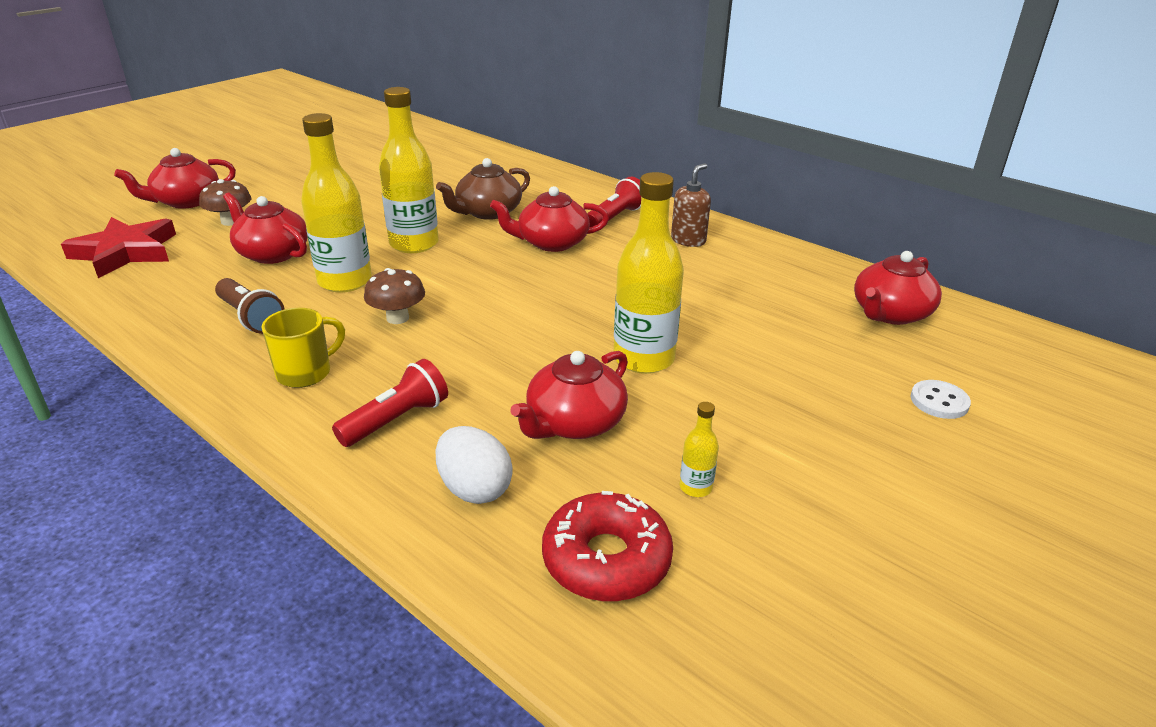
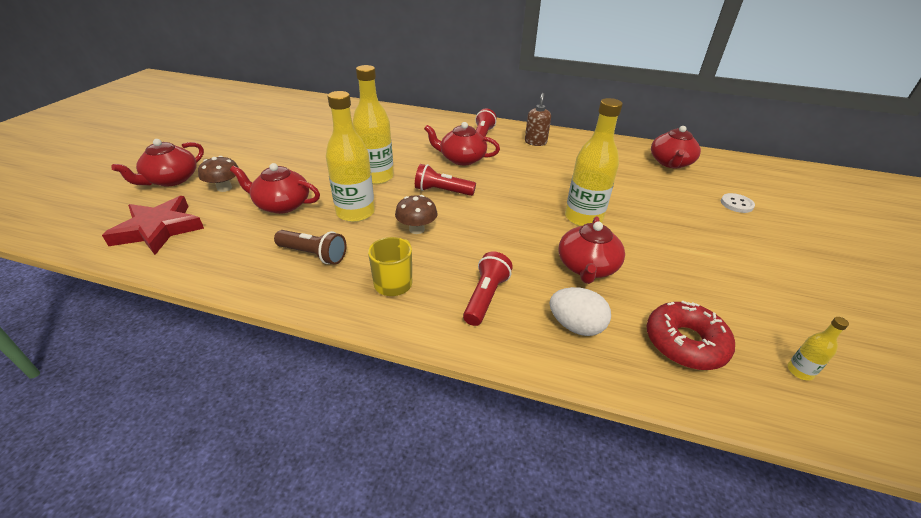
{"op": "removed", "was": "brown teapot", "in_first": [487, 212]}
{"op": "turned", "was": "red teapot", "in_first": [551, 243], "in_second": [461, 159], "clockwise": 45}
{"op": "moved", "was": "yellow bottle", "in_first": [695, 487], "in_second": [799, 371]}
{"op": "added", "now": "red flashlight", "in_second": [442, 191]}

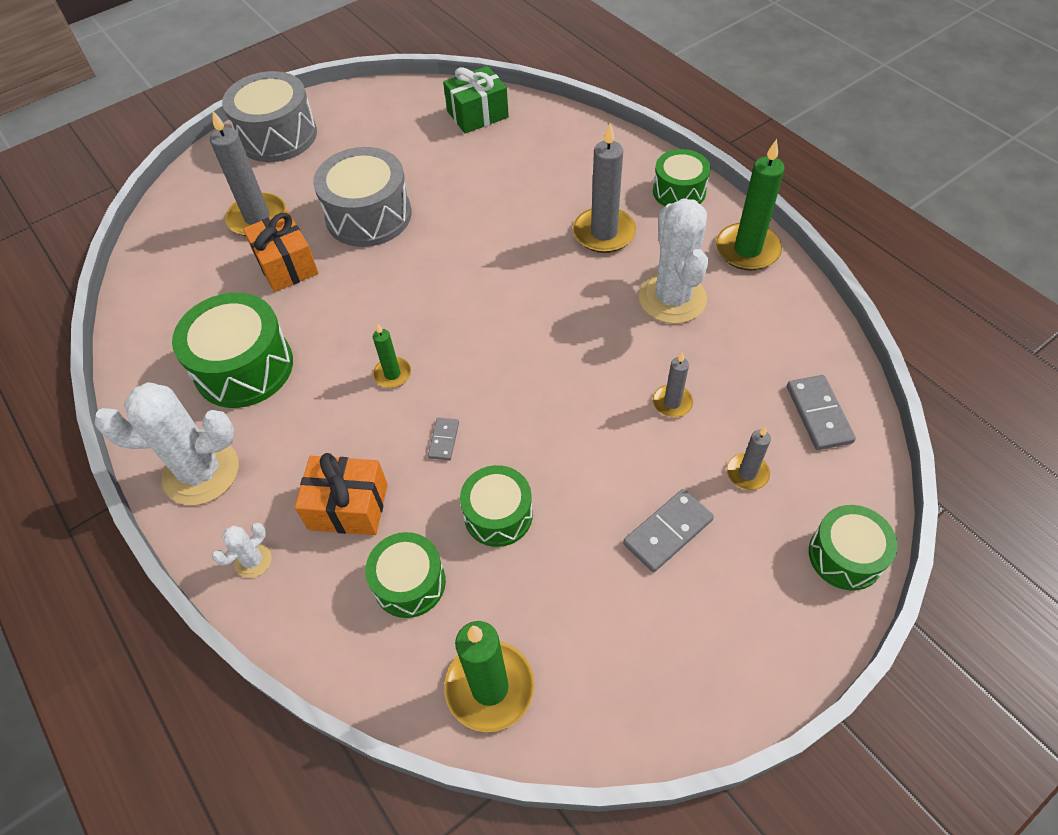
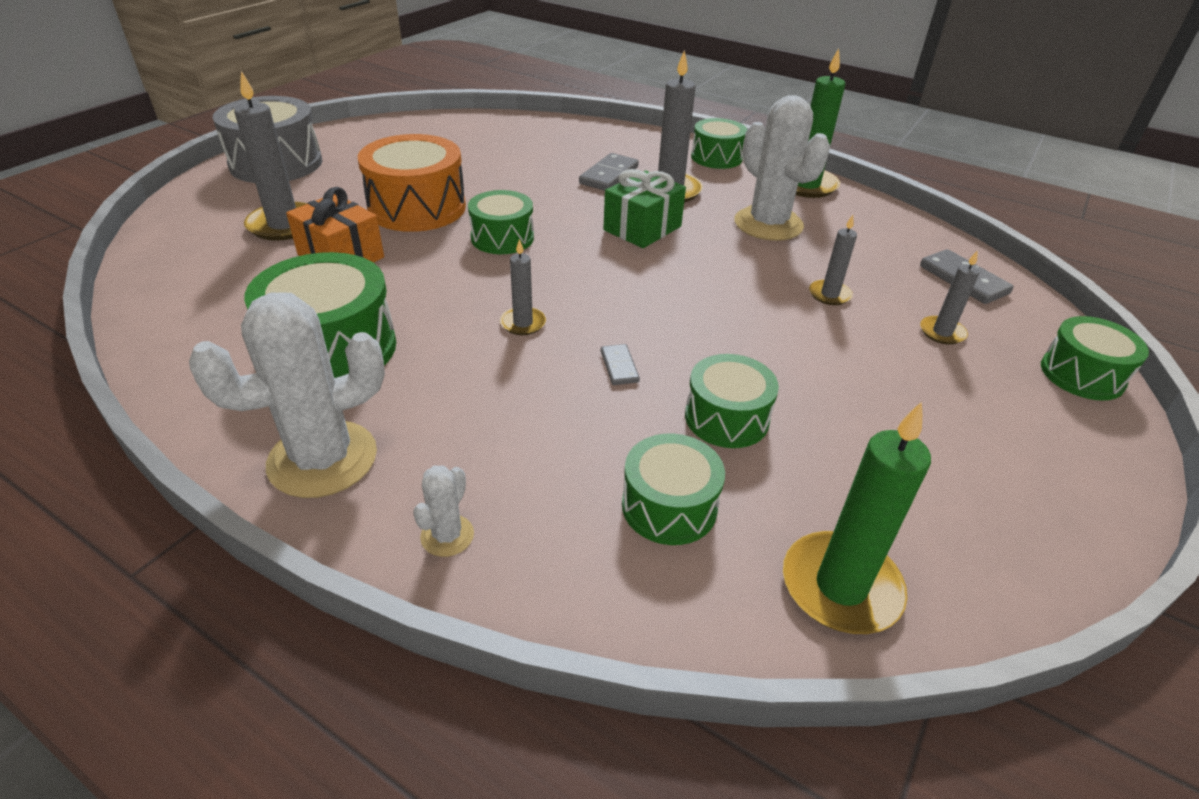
{"op": "removed", "was": "orange gift", "in_first": [348, 507]}
{"op": "recoloured", "was": "grey drum", "now": "orange drum", "in_first": [368, 216], "in_second": [417, 208]}
{"op": "recoloured", "was": "green candle", "now": "grey candle", "in_first": [392, 374], "in_second": [523, 323]}
{"op": "moved", "was": "green gift", "in_first": [477, 114], "in_second": [642, 228]}
{"op": "moved", "was": "grey domino", "in_first": [667, 531], "in_second": [609, 175]}
{"op": "added", "now": "green drum", "in_second": [502, 238]}

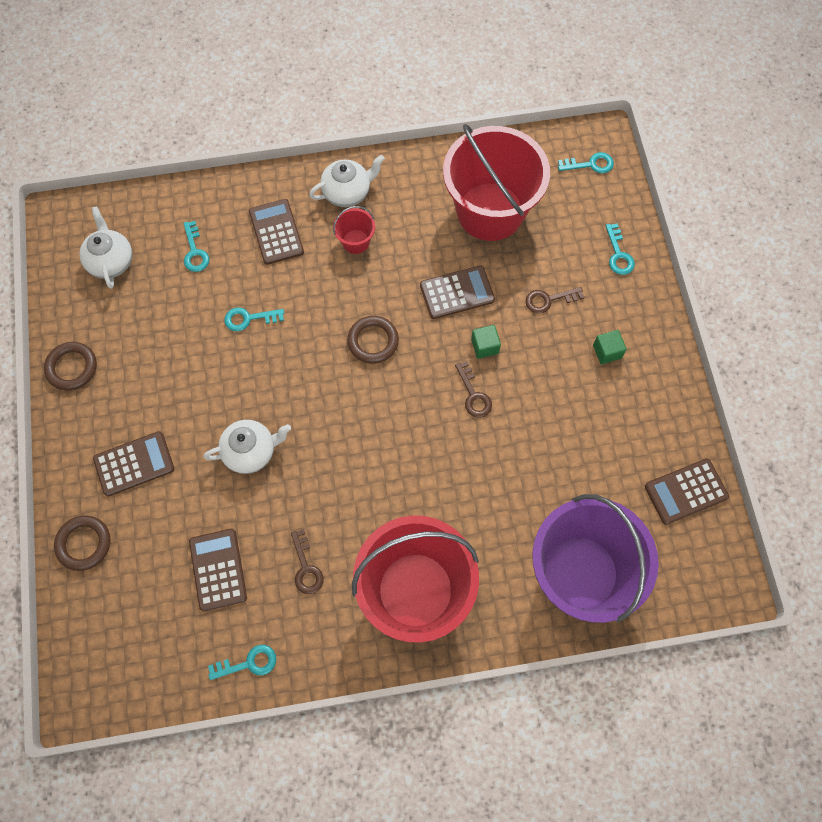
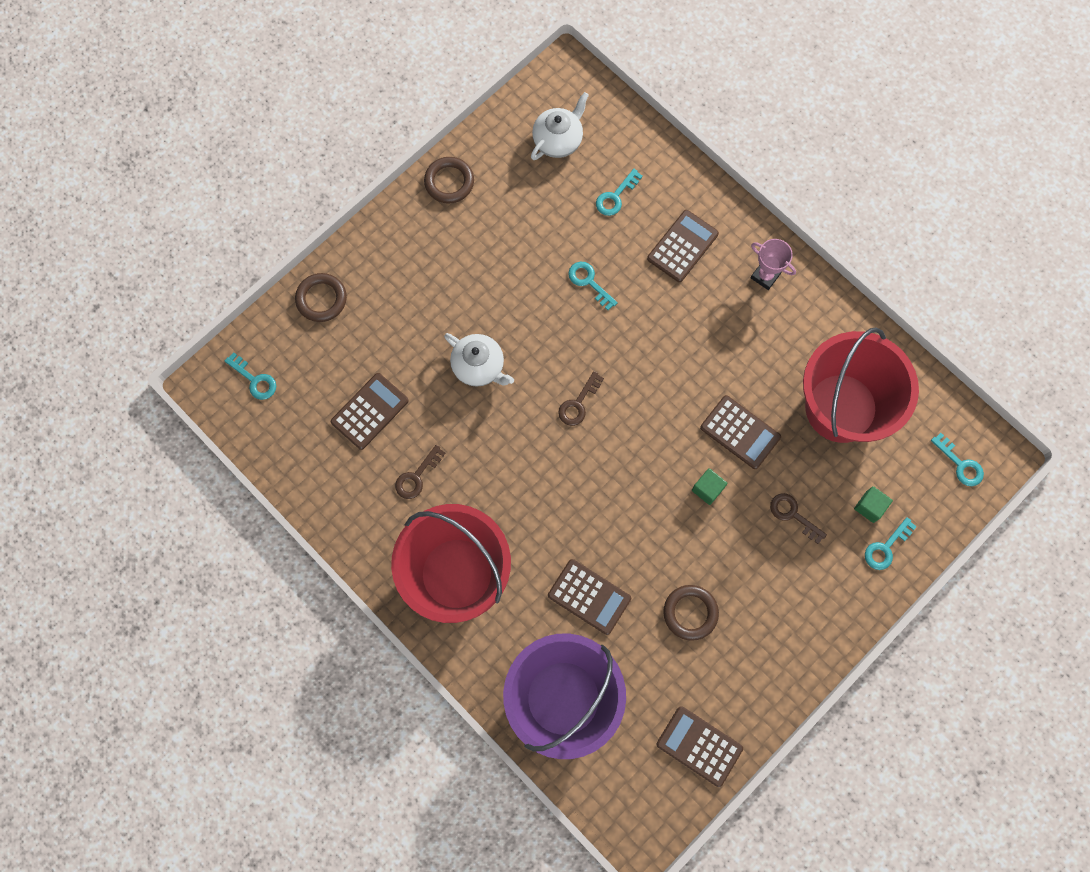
{"op": "moved", "was": "brown calculator", "in_first": [134, 464], "in_second": [589, 597]}
{"op": "moved", "was": "turquoise key", "in_first": [248, 663], "in_second": [254, 380]}
{"op": "replaced", "was": "white teapot", "now": "pink trophy", "in_first": [347, 192], "in_second": [765, 276]}
{"op": "removed", "was": "red bucket", "in_first": [355, 241]}
{"op": "moved", "was": "brown ring", "in_first": [373, 341], "in_second": [690, 613]}
{"op": "moved", "was": "brown key", "in_first": [473, 395], "in_second": [578, 403]}
{"op": "moved", "was": "green cube", "in_first": [607, 351], "in_second": [869, 507]}

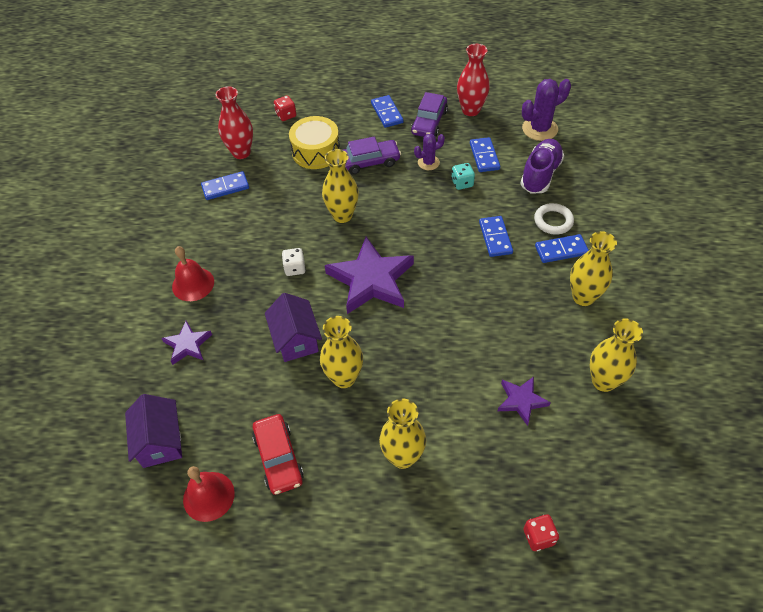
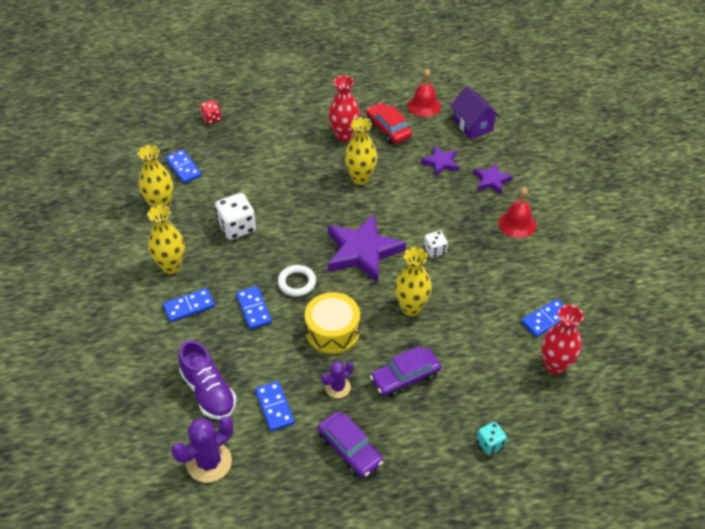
{"op": "removed", "was": "purple house", "in_first": [296, 339]}
{"op": "removed", "was": "red dice", "in_first": [286, 115]}
{"op": "moved", "was": "yellow drum", "in_first": [316, 152], "in_second": [332, 331]}
{"op": "moved", "was": "blue domino", "in_first": [386, 113], "in_second": [183, 168]}
{"op": "removed", "was": "yellow vase", "in_first": [402, 457]}
{"op": "turned", "was": "purple car", "in_first": [429, 122], "in_second": [350, 449], "clockwise": 135}
{"op": "moved", "was": "turquoise dice", "in_first": [462, 183], "in_second": [490, 444]}
{"op": "moved", "was": "red vase", "in_first": [470, 110], "in_second": [344, 136]}
{"op": "moved", "was": "purple star", "in_first": [521, 401], "in_second": [441, 163]}
{"op": "turned", "was": "purple shoe", "in_first": [540, 175], "in_second": [208, 392], "clockwise": -45}
{"op": "moved", "was": "white ring", "in_first": [553, 221], "in_second": [297, 283]}
{"op": "added", "now": "white dice", "in_second": [237, 227]}

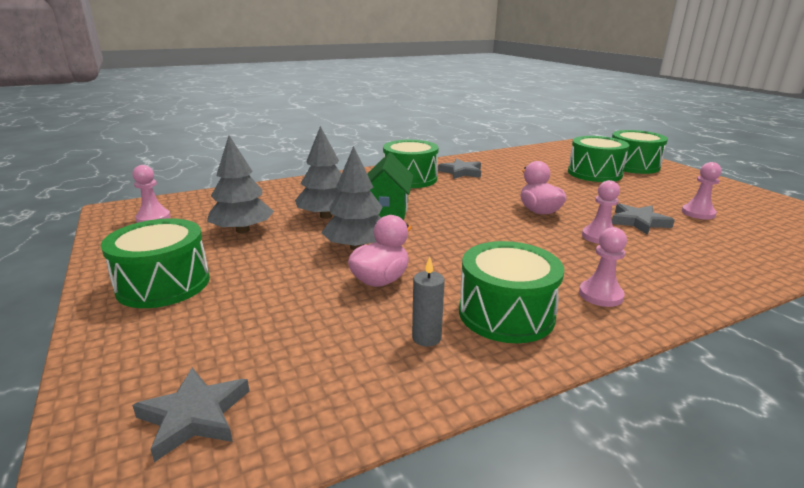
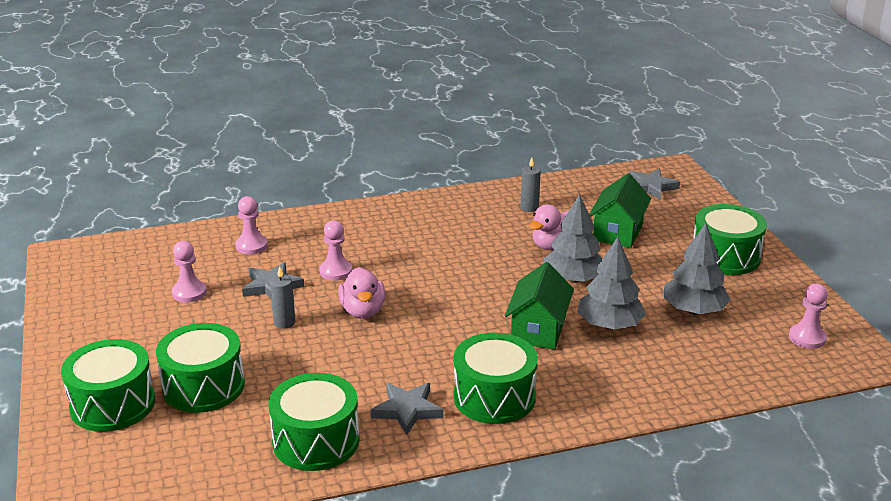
{"op": "moved", "was": "green drum", "in_first": [506, 314], "in_second": [316, 441]}
{"op": "moved", "was": "pink pawn", "in_first": [600, 295], "in_second": [251, 246]}
{"op": "added", "now": "grey candle", "in_second": [284, 323]}
{"op": "added", "now": "green house", "in_second": [617, 232]}

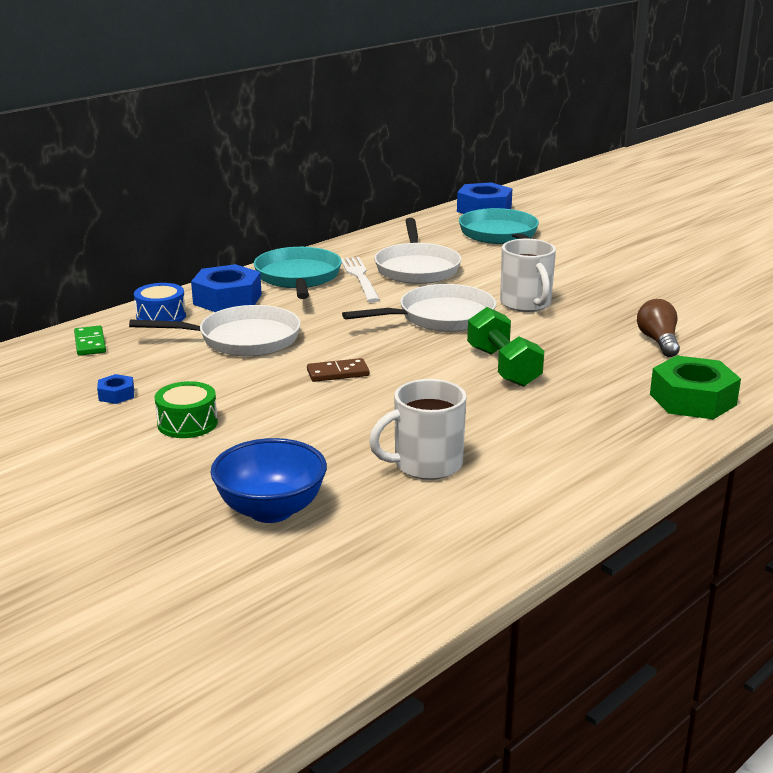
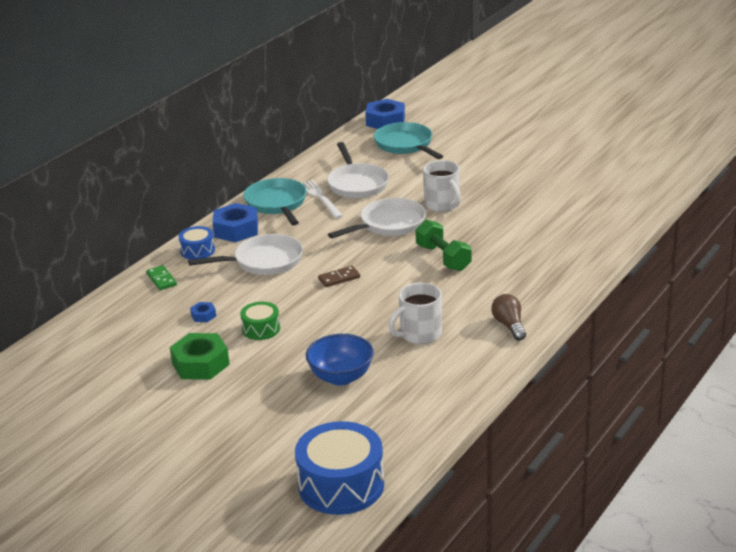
{"op": "moved", "was": "brown light bulb", "in_first": [658, 341], "in_second": [509, 325]}
{"op": "moved", "was": "green nut", "in_first": [692, 399], "in_second": [200, 364]}
{"op": "added", "now": "blue drum", "in_second": [341, 485]}

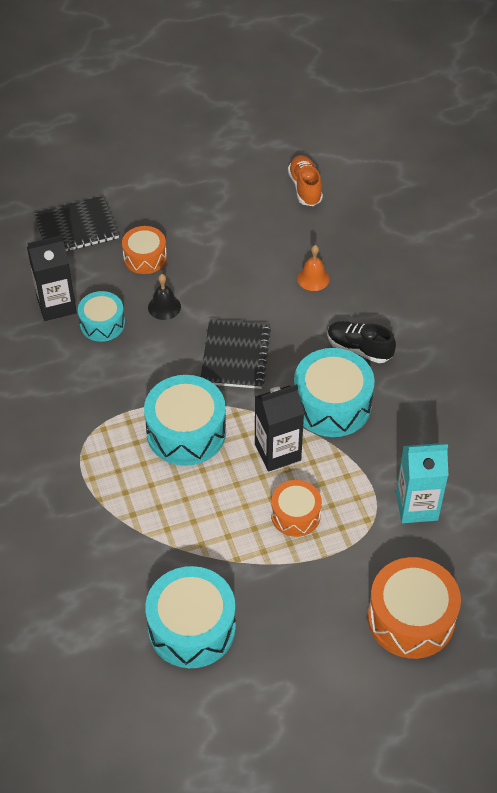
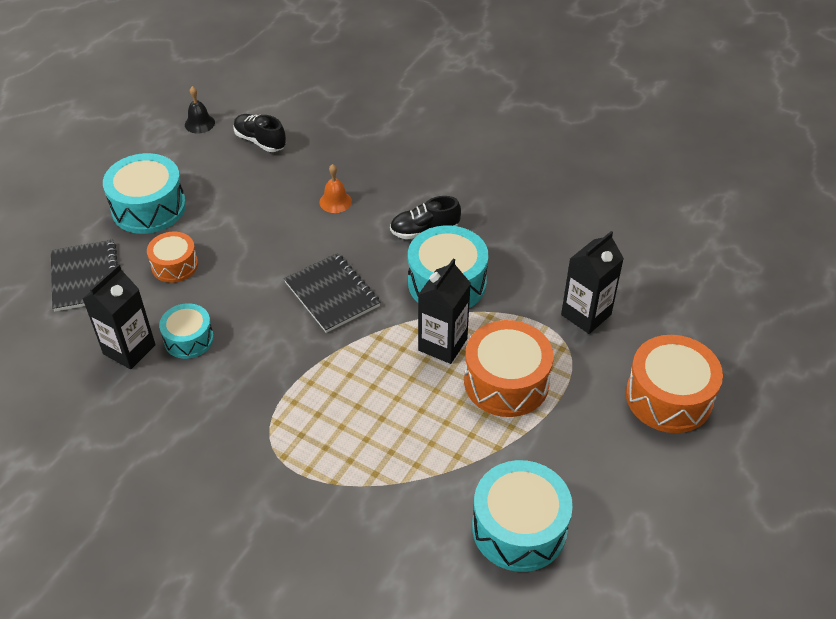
{"op": "turned", "was": "black notebook", "in_first": [76, 228], "in_second": [85, 277], "clockwise": -45}
{"op": "moved", "was": "turquoise drum", "in_first": [186, 432], "in_second": [148, 207]}
{"op": "moved", "was": "black bell", "in_first": [164, 307], "in_second": [199, 123]}
{"op": "resized", "was": "orange drum", "in_first": [295, 515], "in_second": [506, 382], "ratio": 1.67}
{"op": "recoloured", "was": "orange shoe", "now": "black shoe", "in_first": [305, 188], "in_second": [260, 141]}
{"op": "recoloured", "was": "turquoise carton", "now": "black carton", "in_first": [416, 506], "in_second": [586, 315]}

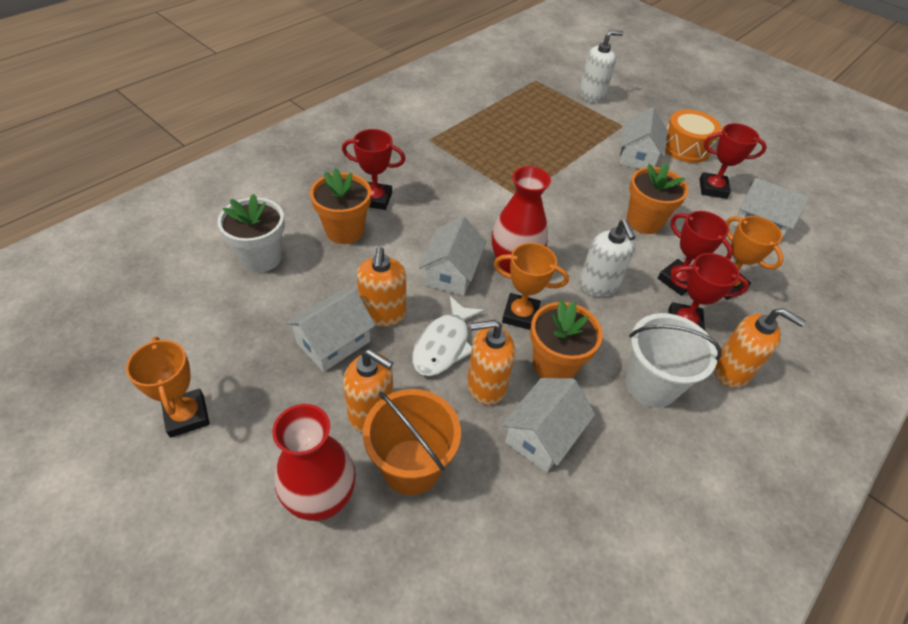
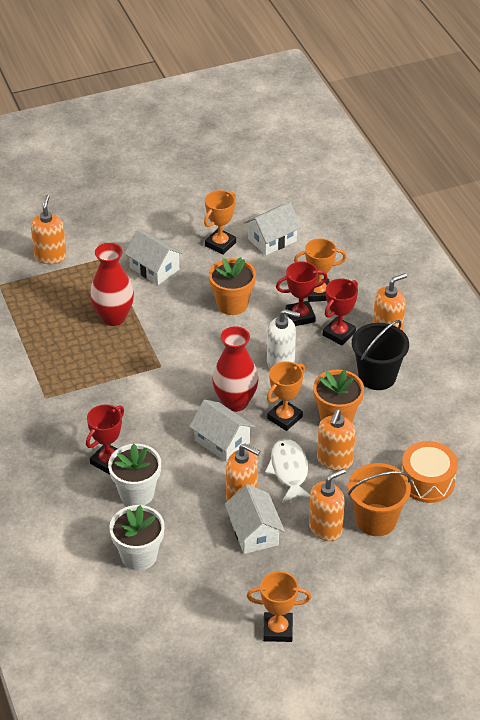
{"op": "moved", "was": "red vase", "in_first": [322, 500], "in_second": [113, 317]}
{"op": "recoloured", "was": "orange flower pot", "now": "white flower pot", "in_first": [344, 230], "in_second": [136, 493]}
{"op": "turned", "was": "white fish", "in_first": [444, 345], "in_second": [289, 470], "clockwise": -150}
{"op": "removed", "was": "white house", "in_first": [542, 435]}
{"op": "recoloured", "was": "white soap dispenser", "now": "orange soap dispenser", "in_first": [591, 95], "in_second": [50, 256]}
{"op": "recoloured", "was": "white bucket", "now": "black bucket", "in_first": [650, 385], "in_second": [377, 376]}
{"op": "moved", "was": "orange drum", "in_first": [685, 147], "in_second": [427, 481]}
{"op": "recoloured", "was": "red trophy", "now": "orange trophy", "in_first": [712, 189], "in_second": [220, 244]}

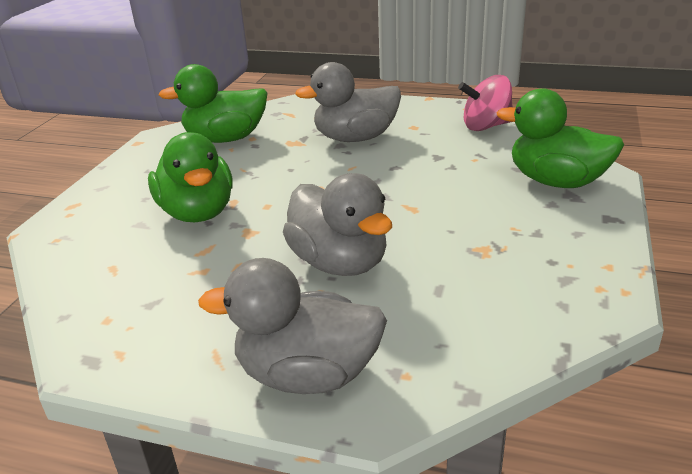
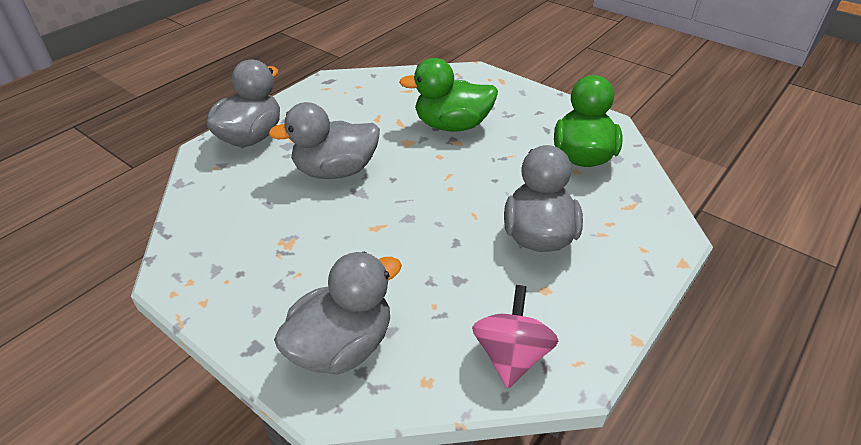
{"op": "recoloured", "was": "green duck", "now": "grey duck", "in_first": [556, 181], "in_second": [342, 346]}

